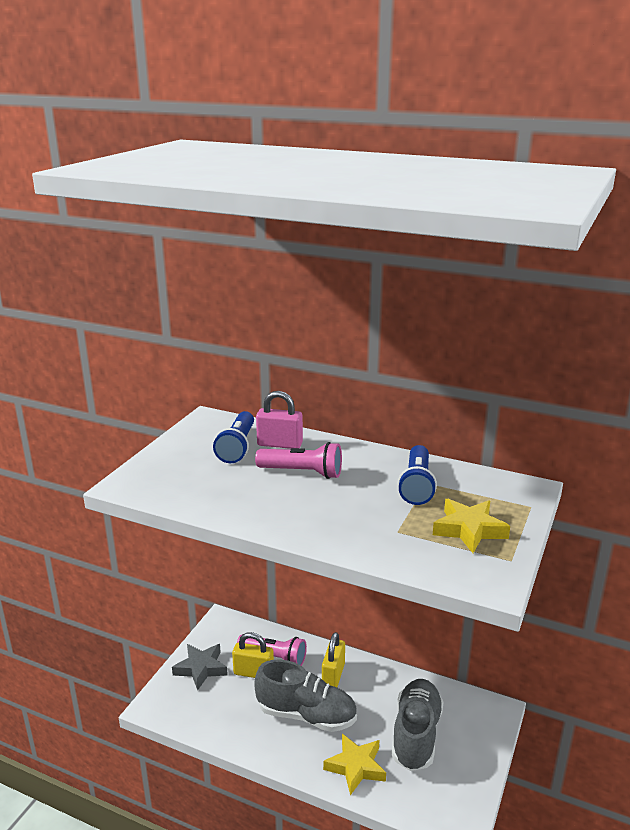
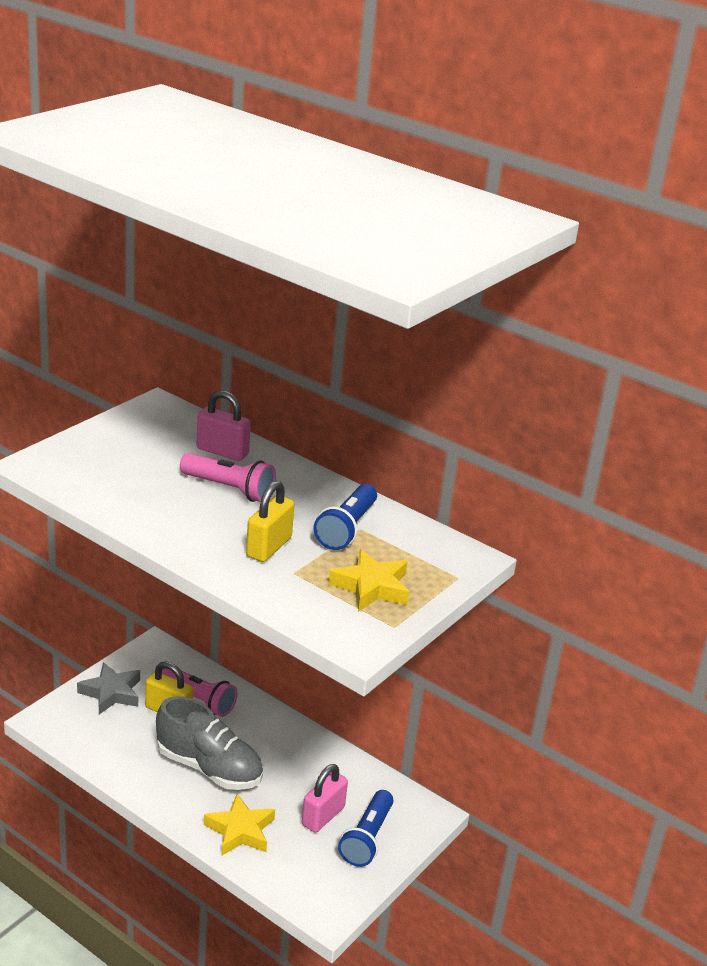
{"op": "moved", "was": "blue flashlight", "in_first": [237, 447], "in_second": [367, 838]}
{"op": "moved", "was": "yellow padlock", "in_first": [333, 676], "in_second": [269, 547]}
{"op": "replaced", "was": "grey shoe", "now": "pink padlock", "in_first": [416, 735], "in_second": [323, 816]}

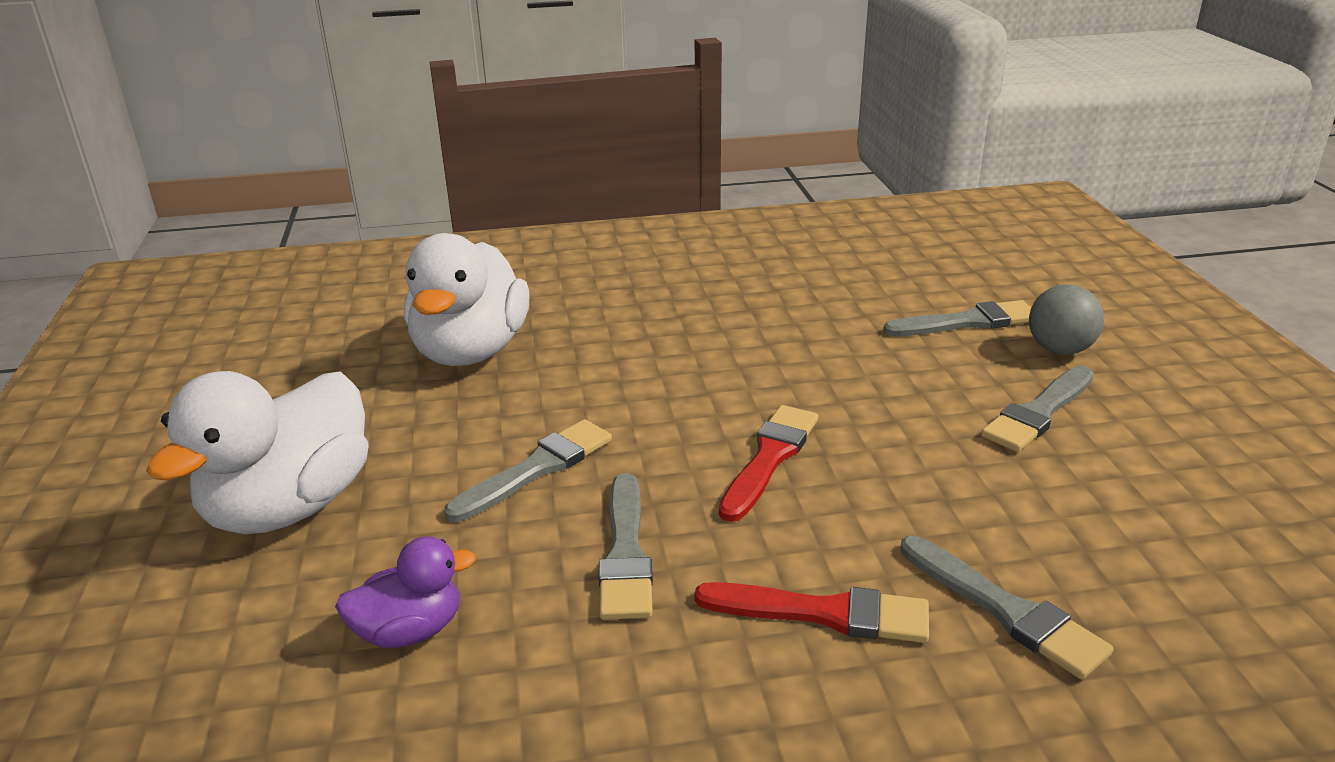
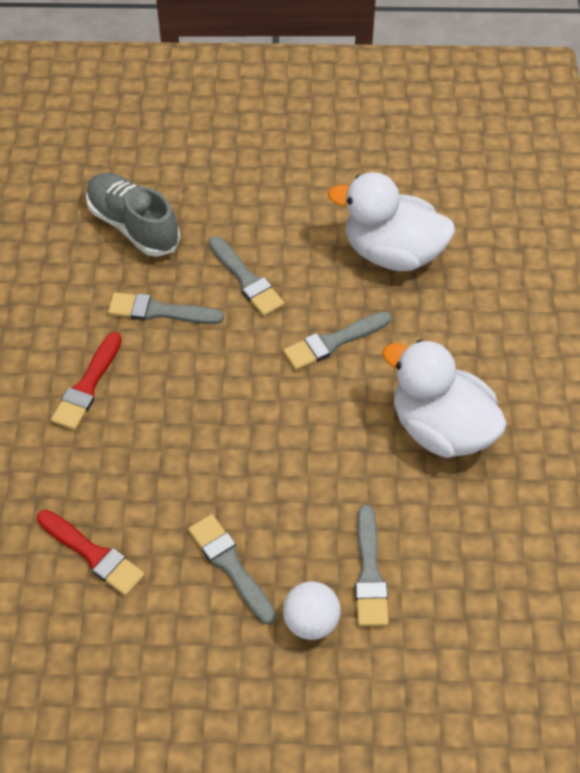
{"op": "moved", "was": "white duck", "in_first": [290, 507], "in_second": [441, 428]}
{"op": "replaced", "was": "purple duck", "now": "grey shoe", "in_first": [410, 630], "in_second": [133, 225]}
{"op": "moved", "was": "red brush", "in_first": [769, 458], "in_second": [93, 554]}
{"op": "moved", "was": "grey brush", "in_first": [1005, 610], "in_second": [333, 342]}
{"op": "recoloured", "was": "grey ball", "now": "white ball", "in_first": [1059, 350], "in_second": [311, 621]}

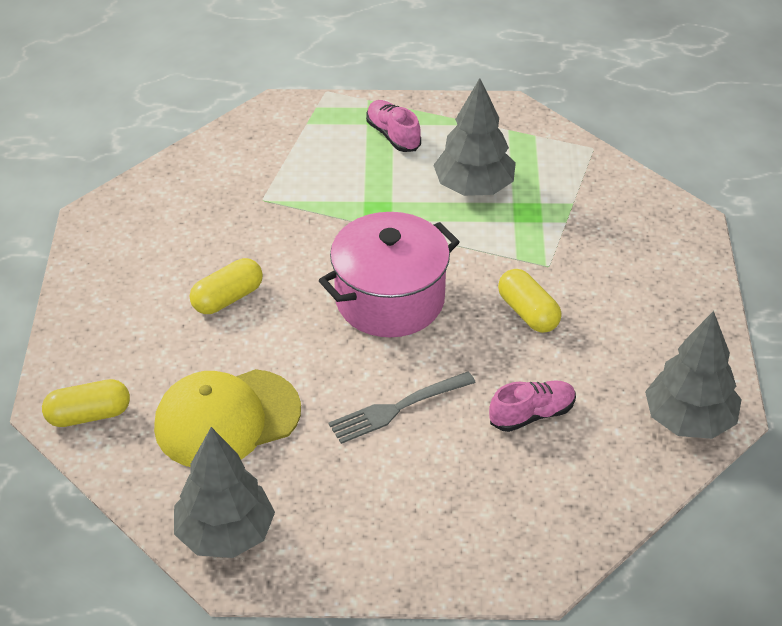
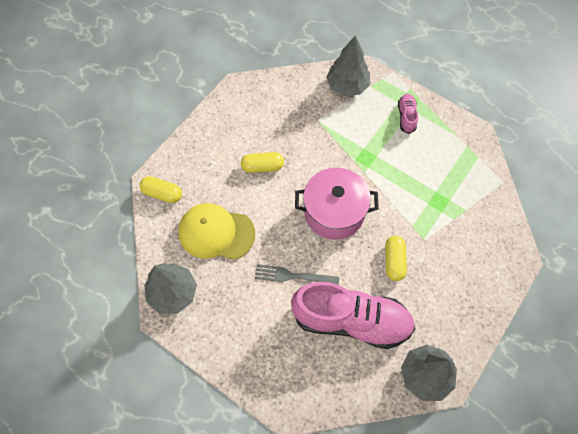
{"op": "moved", "was": "grey tree", "in_first": [474, 187], "in_second": [347, 86]}
{"op": "resized", "was": "pink shoe", "in_first": [532, 414], "in_second": [351, 320], "ratio": 2.3}

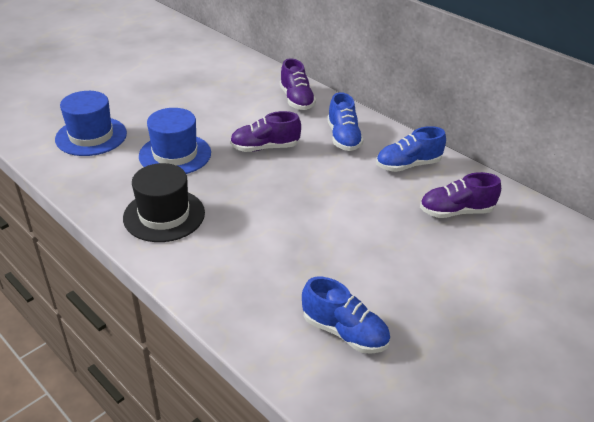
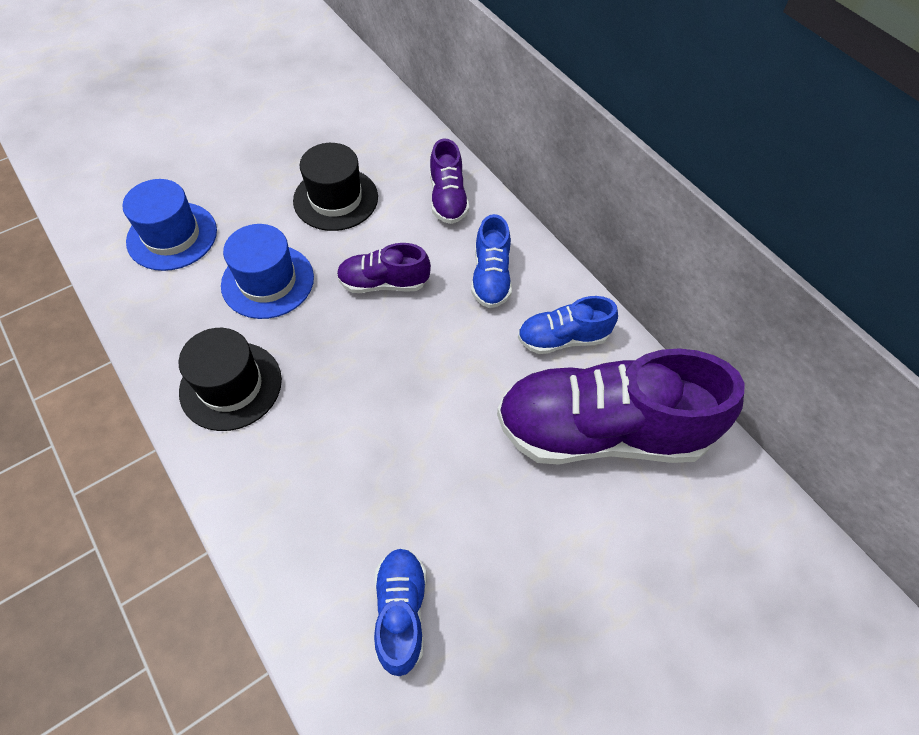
{"op": "turned", "was": "blue shoe", "in_first": [344, 332], "in_second": [401, 612], "clockwise": -135}
{"op": "resized", "was": "purple shoe", "in_first": [456, 212], "in_second": [601, 431], "ratio": 2.09}
{"op": "added", "now": "black hat", "in_second": [336, 199]}

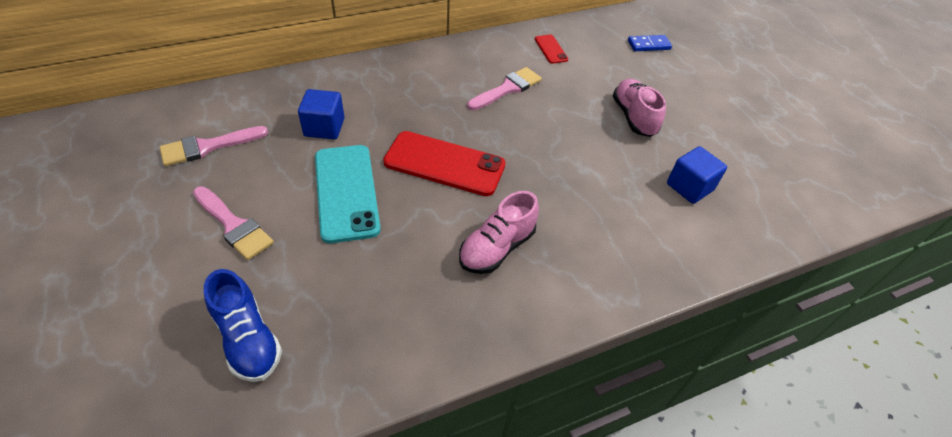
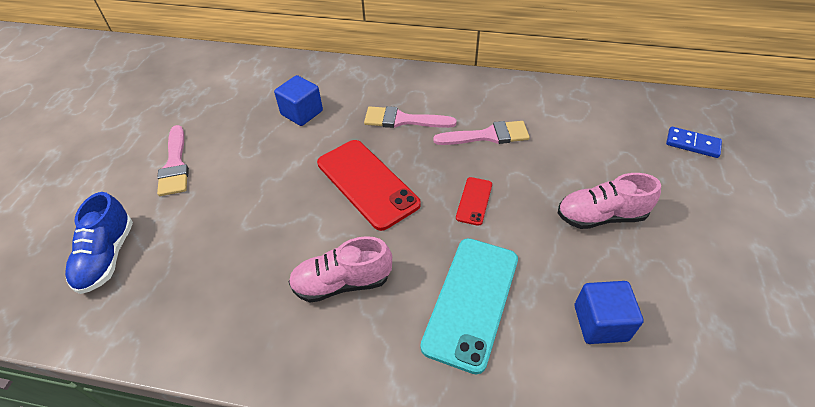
{"op": "moved", "was": "pink brush", "in_first": [208, 147], "in_second": [403, 120]}
{"op": "moved", "was": "turquoise phone", "in_first": [346, 192], "in_second": [471, 301]}
{"op": "moved", "was": "red phone", "in_first": [551, 49], "in_second": [474, 201]}
{"op": "turned", "was": "pink shoe", "in_first": [633, 117], "in_second": [600, 216], "clockwise": -120}

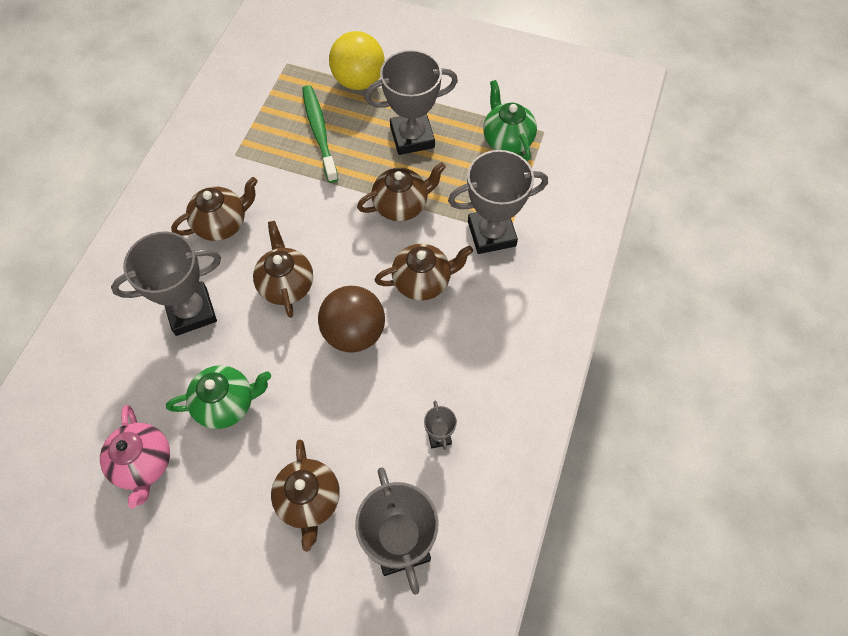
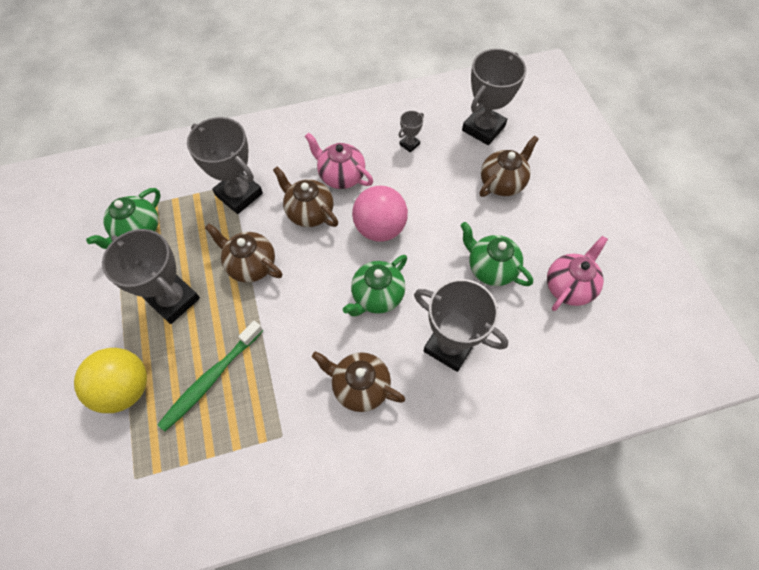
{"op": "recoloured", "was": "brown teapot", "now": "green teapot", "in_first": [286, 284], "in_second": [377, 296]}
{"op": "recoloured", "was": "brown ball", "now": "pink ball", "in_first": [354, 332], "in_second": [380, 228]}
{"op": "added", "now": "pink teapot", "in_second": [341, 176]}

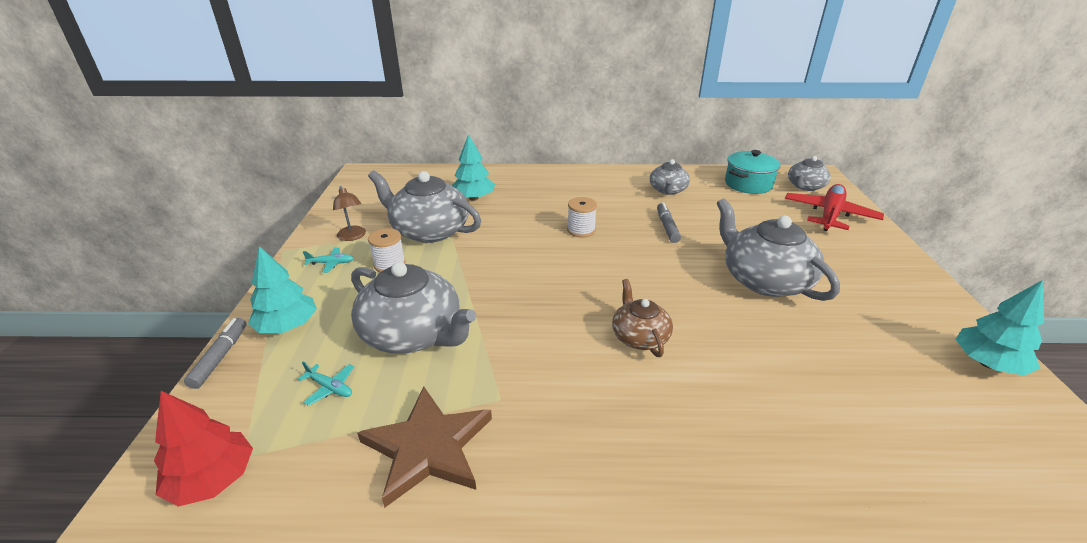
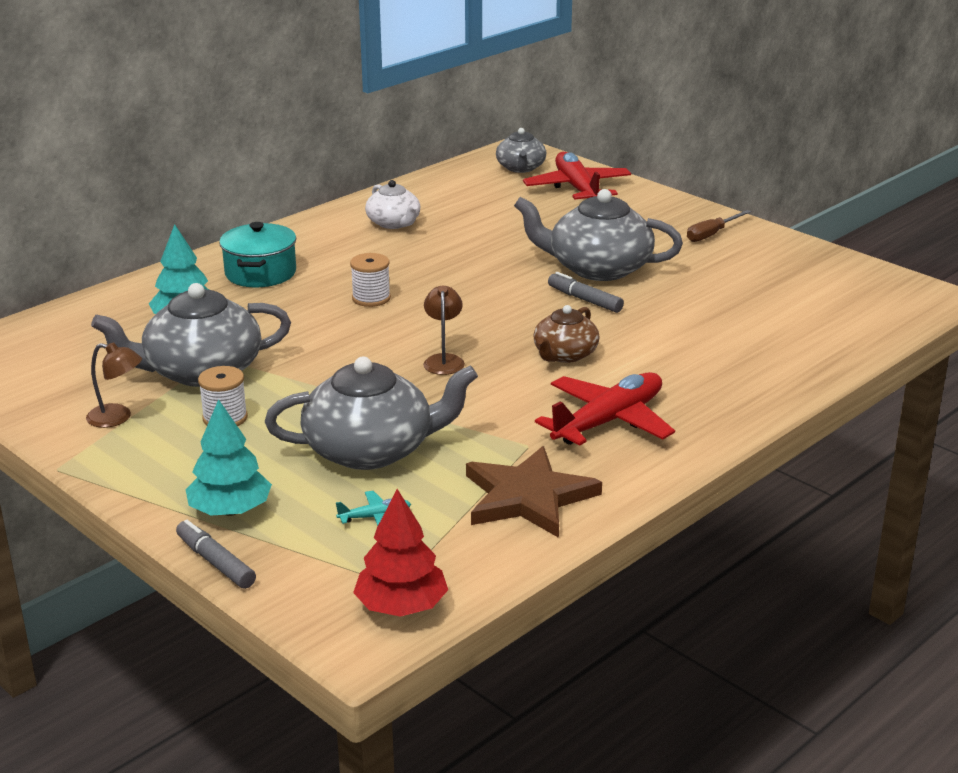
{"op": "removed", "was": "turquoise plane", "in_first": [331, 263]}
{"op": "turned", "was": "brown teapot", "in_first": [639, 337], "in_second": [564, 354], "clockwise": -90}
{"op": "recoloured", "was": "grey teapot", "now": "white teapot", "in_first": [668, 190], "in_second": [394, 223]}
{"op": "moved", "was": "grey marker", "in_first": [667, 227], "in_second": [585, 300]}
{"op": "moved", "was": "turquoise pot", "in_first": [748, 184], "in_second": [260, 273]}
{"op": "removed", "was": "turquoise tree", "in_first": [987, 363]}
{"op": "added", "now": "brown lamp", "in_second": [444, 360]}
{"op": "added", "now": "red plane", "in_second": [608, 421]}
{"op": "added", "now": "brown screwdriver", "in_second": [711, 234]}

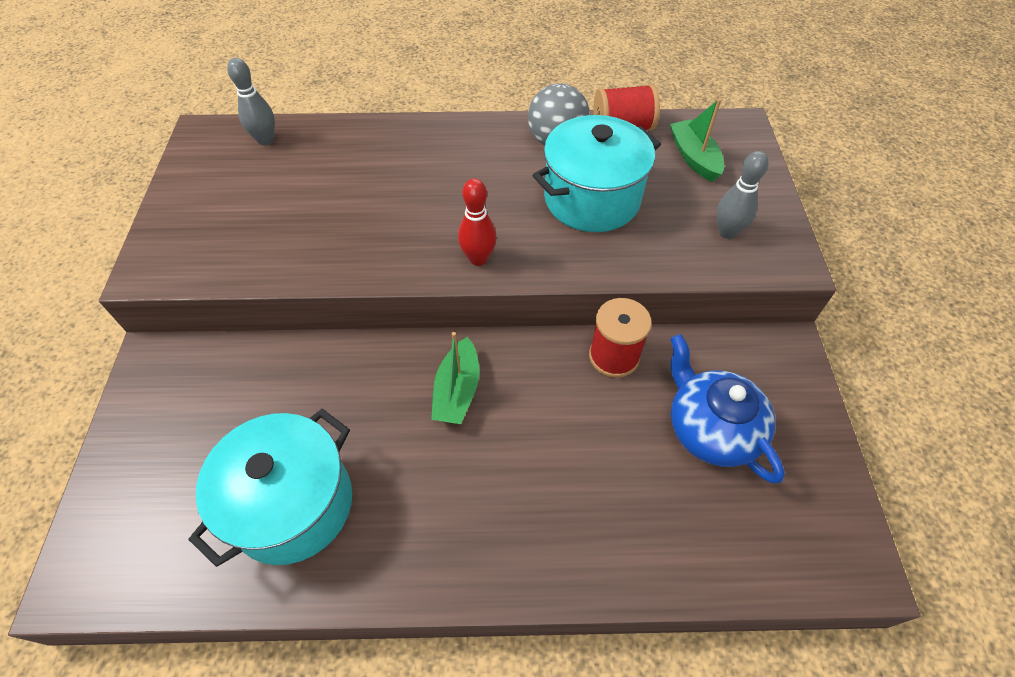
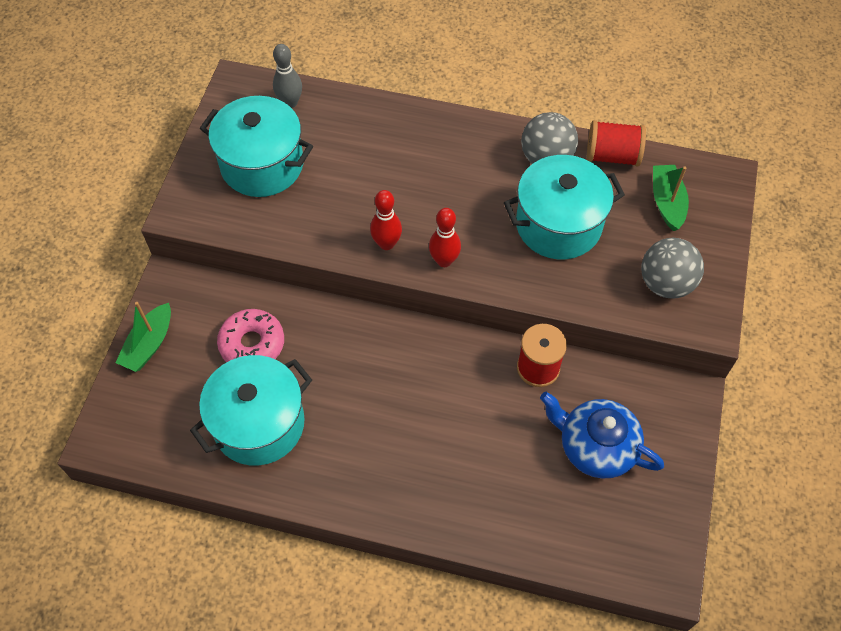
{"op": "moved", "was": "green boat", "in_first": [457, 391], "in_second": [149, 344]}
{"op": "turned", "was": "blue teapot", "in_first": [710, 428], "in_second": [595, 446], "clockwise": -45}
{"op": "replaced", "was": "grey bowling pin", "now": "grey ball", "in_first": [727, 232], "in_second": [665, 283]}
{"op": "added", "now": "turquoise pot", "in_second": [262, 165]}
{"op": "added", "now": "pink donut", "in_second": [252, 344]}
{"op": "added", "now": "red bowling pin", "in_second": [386, 243]}

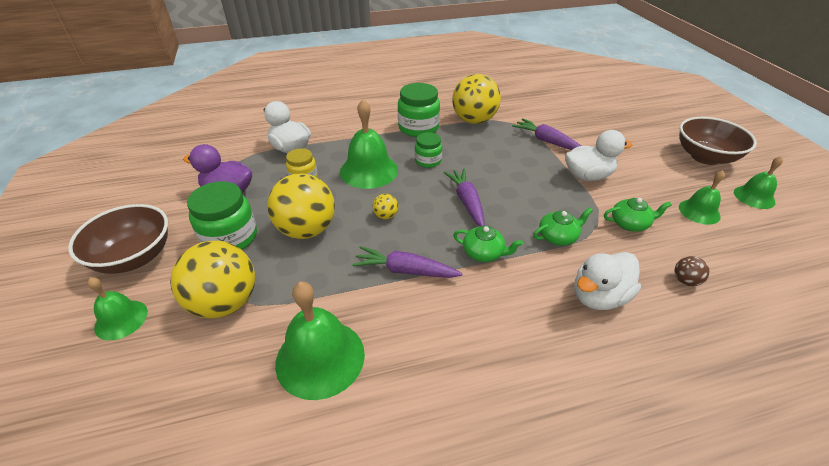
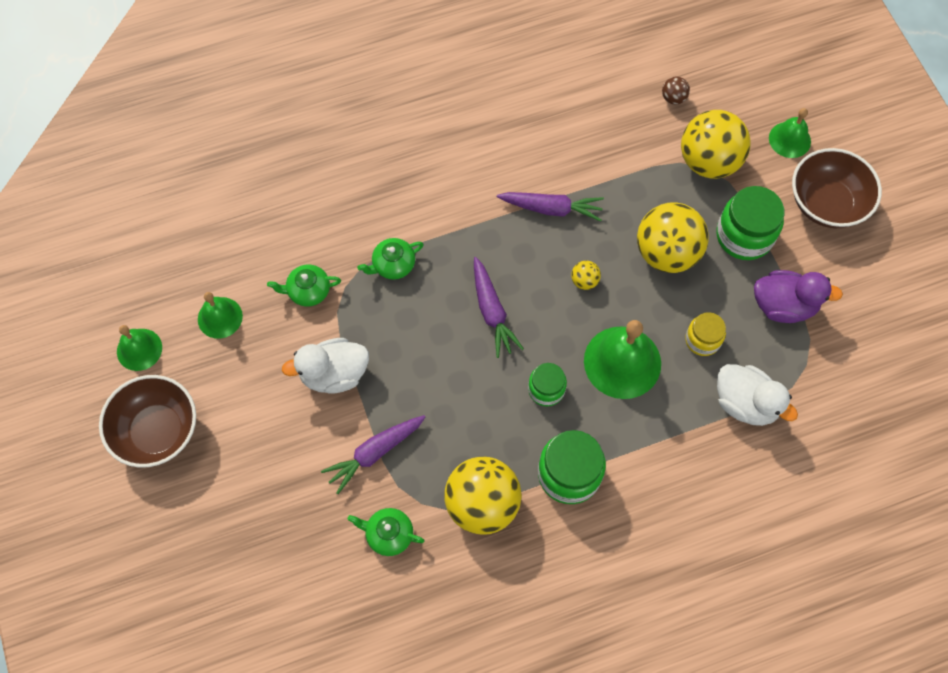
{"op": "removed", "was": "green bell", "in_first": [320, 358]}
{"op": "moved", "was": "green teapot", "in_first": [484, 253], "in_second": [388, 534]}
{"op": "turned", "was": "purple carrot", "in_first": [546, 141], "in_second": [374, 453], "clockwise": 105}
{"op": "removed", "was": "white duck", "in_first": [598, 297]}
{"op": "moved", "was": "brown ball", "in_first": [685, 281], "in_second": [673, 98]}

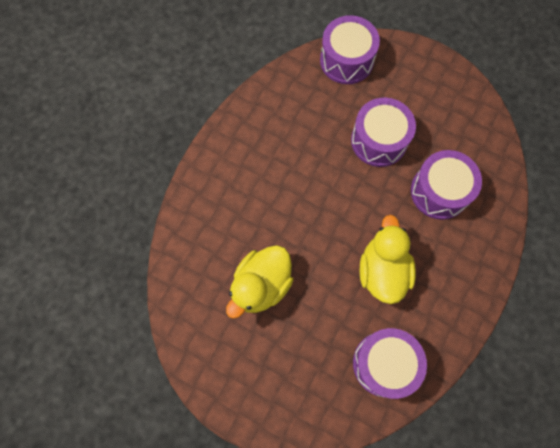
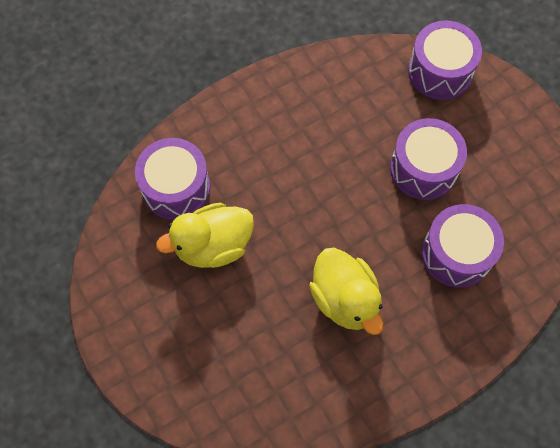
{"op": "moved", "was": "purple drum", "in_first": [384, 364], "in_second": [176, 188]}
{"op": "turned", "was": "yellow duck", "in_first": [382, 270], "in_second": [345, 299], "clockwise": 120}

